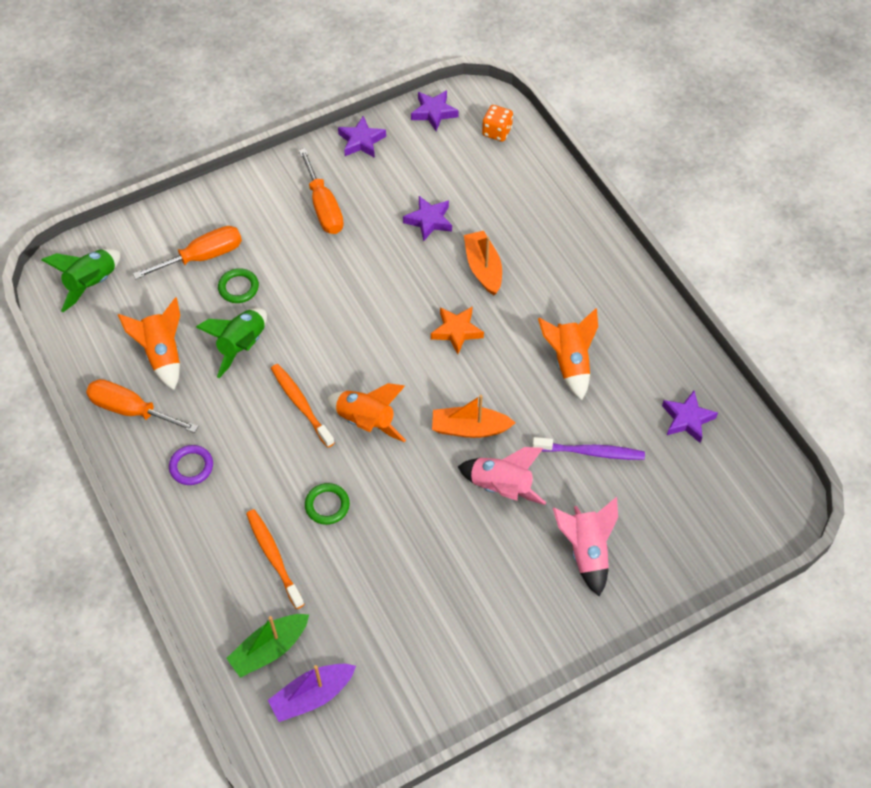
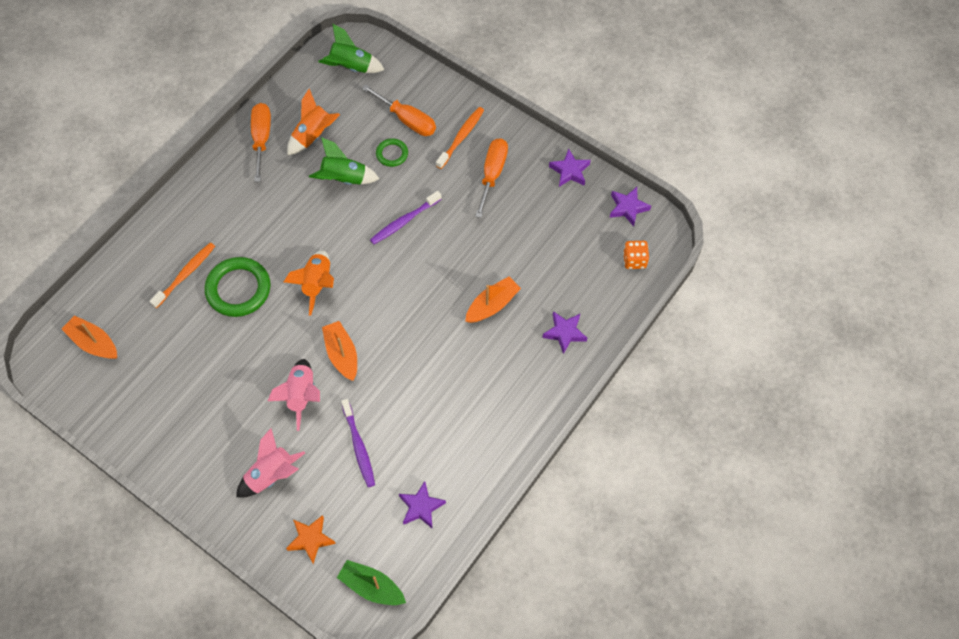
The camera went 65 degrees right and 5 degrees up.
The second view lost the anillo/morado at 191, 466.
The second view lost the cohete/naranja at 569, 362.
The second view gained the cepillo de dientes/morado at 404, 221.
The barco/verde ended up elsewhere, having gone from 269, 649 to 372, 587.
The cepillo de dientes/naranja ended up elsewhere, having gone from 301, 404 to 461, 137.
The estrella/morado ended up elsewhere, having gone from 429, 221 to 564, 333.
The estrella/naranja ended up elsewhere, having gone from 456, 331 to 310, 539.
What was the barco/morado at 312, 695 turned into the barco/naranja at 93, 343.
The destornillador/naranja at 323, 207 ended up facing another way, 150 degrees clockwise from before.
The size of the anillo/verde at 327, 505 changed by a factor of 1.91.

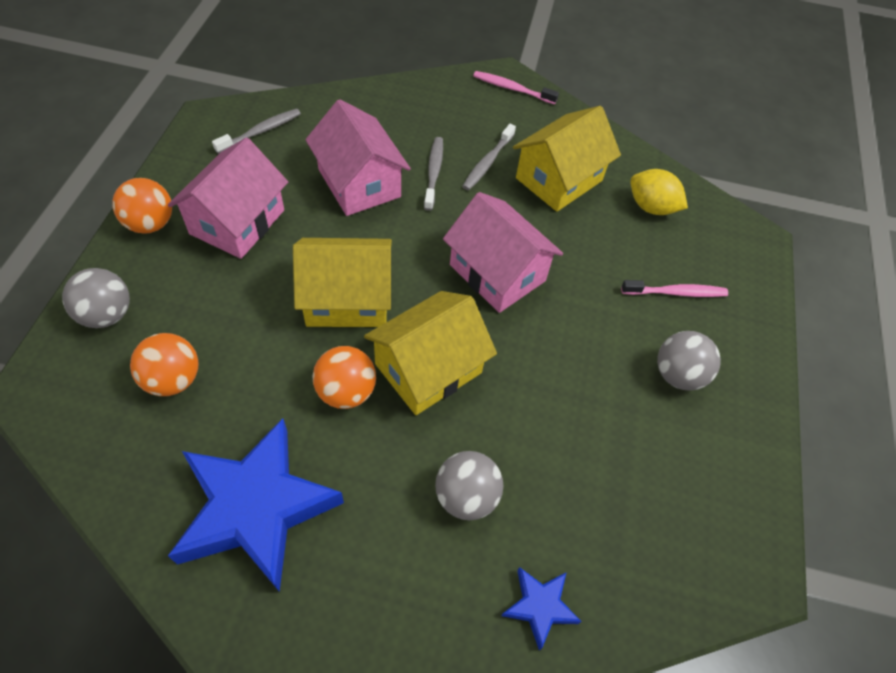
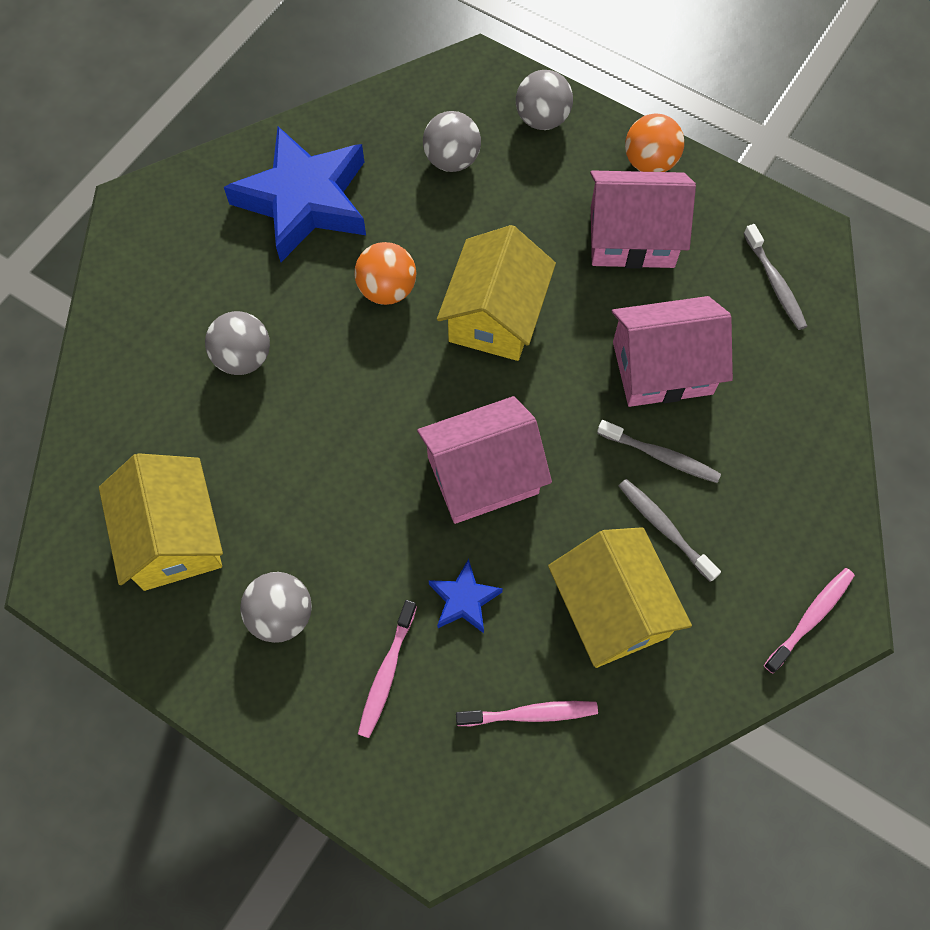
The camera went 115 degrees right and 10 degrees up.
The casa/amarillo ended up elsewhere, having gone from 428, 368 to 173, 537.
The estrella/azul ended up elsewhere, having gone from 540, 606 to 464, 600.
Where the limón/amarillo stood at 651, 207, the cepillo de dientes/rosa came to stand at 530, 714.
What was the pelota/naranja at 173, 379 turned into the pelota/gris at 452, 160.
The casa/rosa at 237, 222 ended up facing another way, 45 degrees counterclockwise from before.

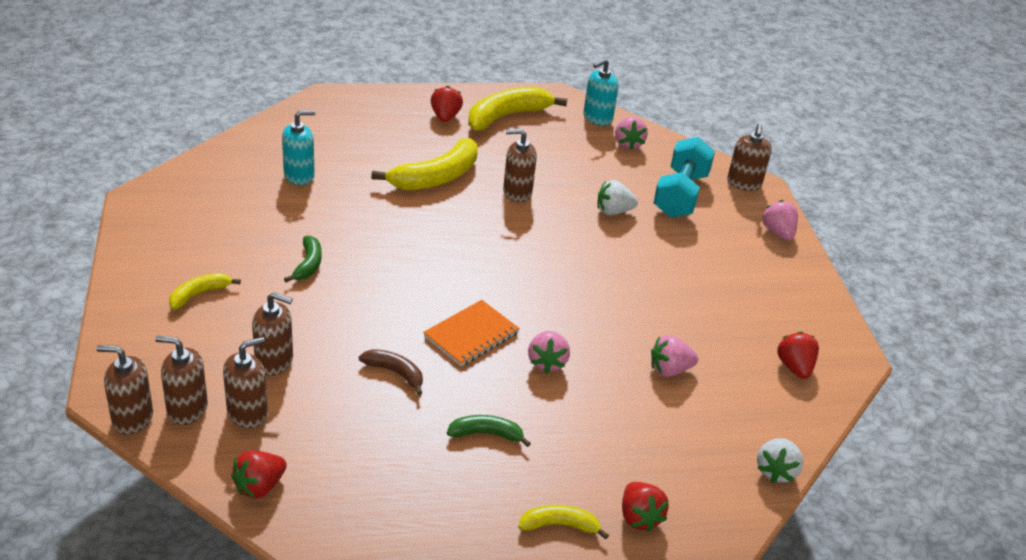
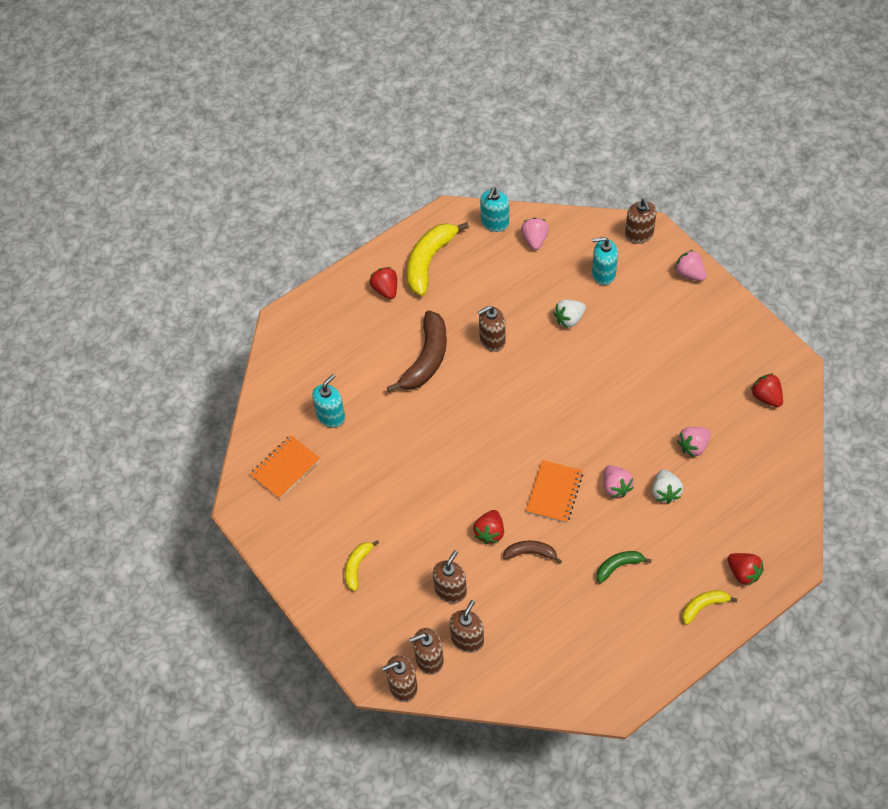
The camera went 20 degrees left and 20 degrees up.
The second view lost the plátano/verde at 308, 264.
The second view gained the cuaderno/naranja at 285, 468.
The fresa/rojo ended up elsewhere, having gone from 259, 486 to 490, 532.
The fresa/blanco ended up elsewhere, having gone from 776, 471 to 665, 492.
Where the mancuerna/turquesa stood at 680, 195, the dispensador de jabón/turquesa came to stand at 603, 274.
What was the plátano/amarillo at 436, 177 turned into the plátano/marrón at 426, 359.
The dispensador de jabón/marrón at 274, 361 ended up facing another way, 45 degrees counterclockwise from before.
The fresa/rosa at 628, 144 ended up facing another way, 150 degrees counterclockwise from before.

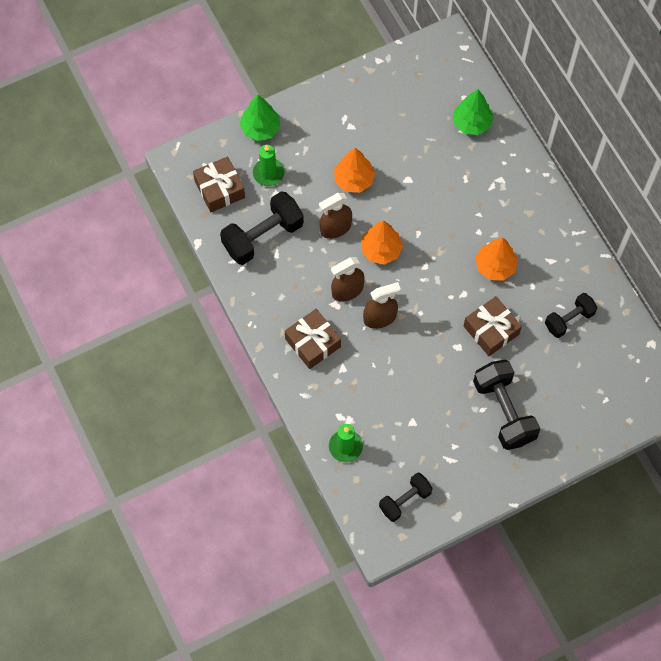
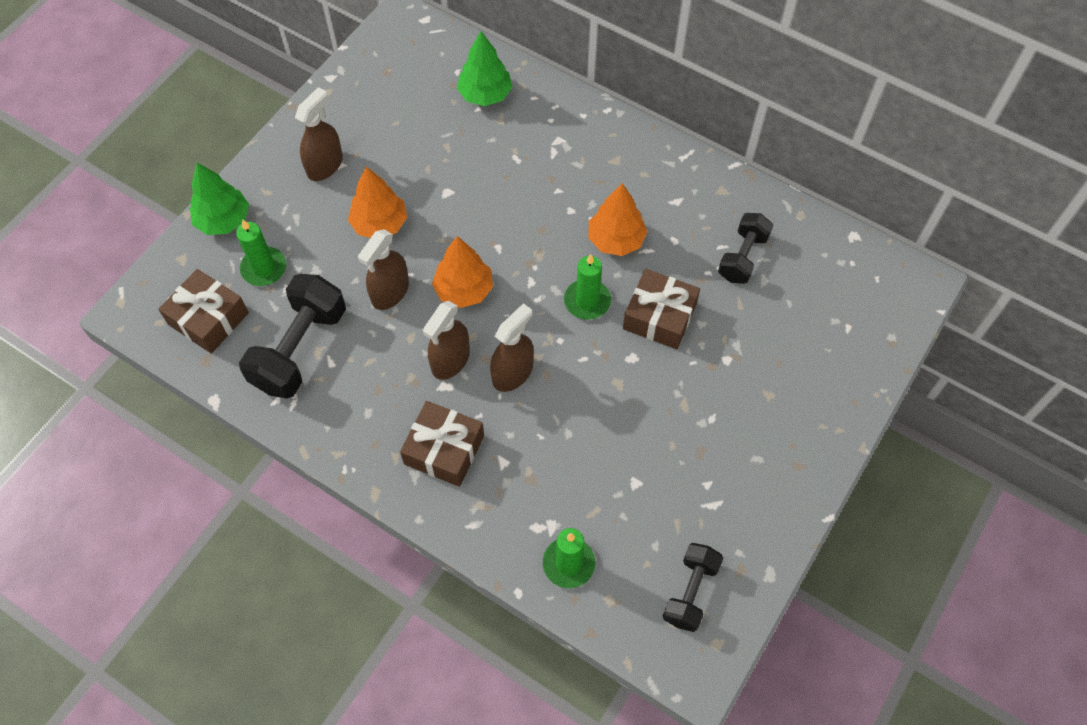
The camera went 30 degrees left and 5 degrees down.
The second view lost the mancuerna/negro at 504, 411.
The second view gained the pulverizador/marrón at 325, 165.
The second view gained the vela/verde at 587, 301.

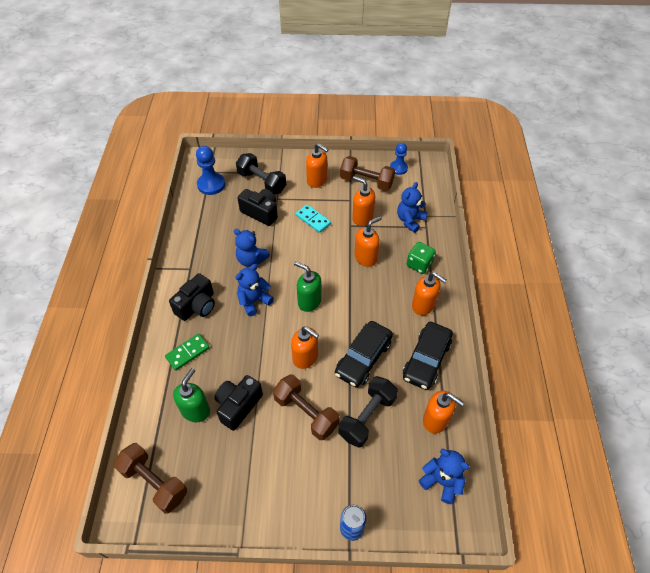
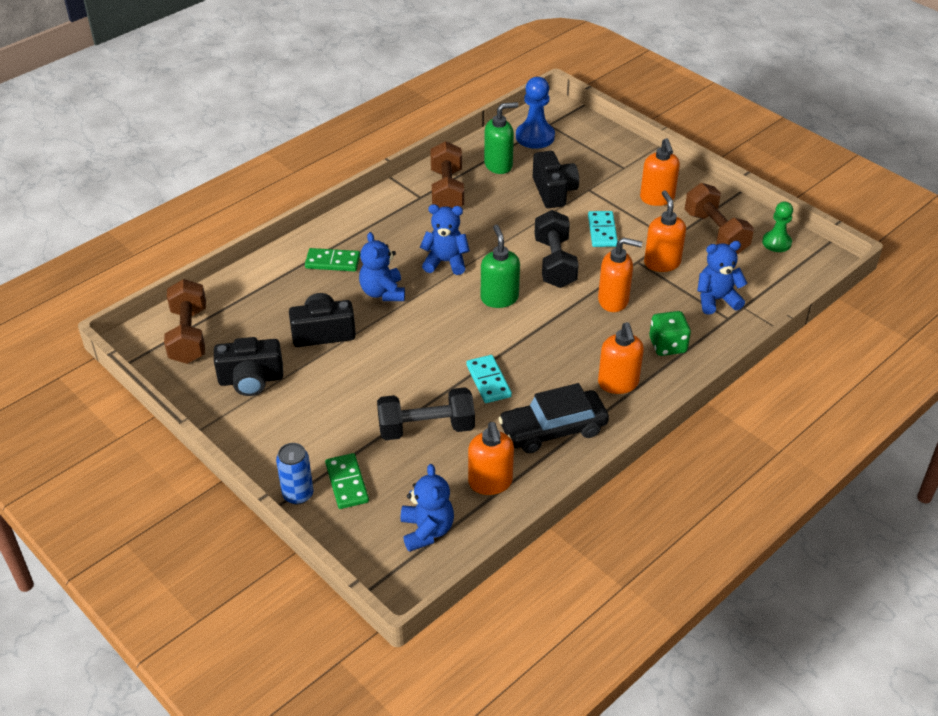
The camera went 45 degrees right and 10 degrees down.
The second view lost the dispensador de jabón/naranja at 305, 357.
The second view gained the ficha de dominó/verde at 347, 483.
The cámara/negro ended up elsewhere, having gone from 197, 306 to 251, 379.
The dispensador de jabón/verde ended up elsewhere, having gone from 196, 410 to 498, 165.
The osito/azul ended up elsewhere, having gone from 251, 259 to 382, 292.
The mancuerna/negro ended up elsewhere, having gone from 262, 182 to 554, 263.
The mancuerna/marrón ended up elsewhere, having gone from 306, 413 to 447, 191.
Where the coche/negro stood at 363, 358, the ficha de dominó/turquesa came to stand at 488, 381.
What was the peón/azul at 398, 168 turned into the peón/verde at 776, 243.

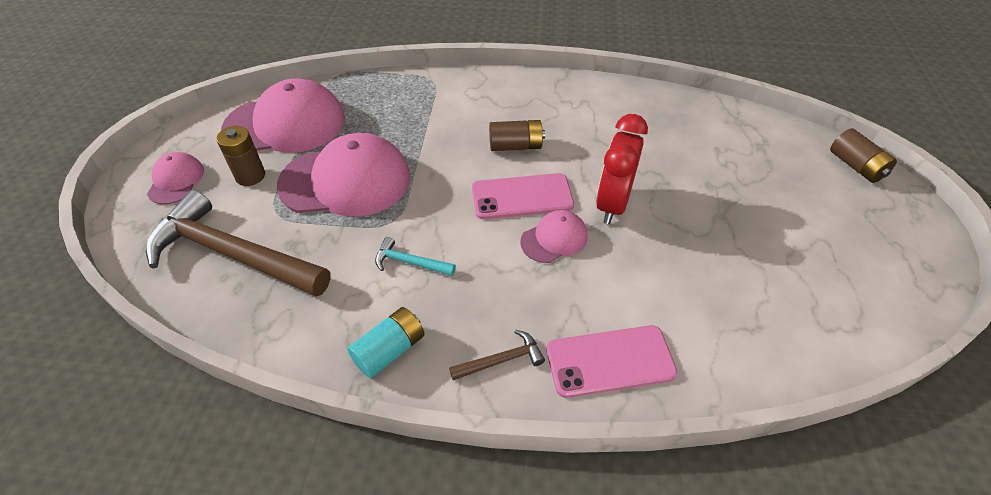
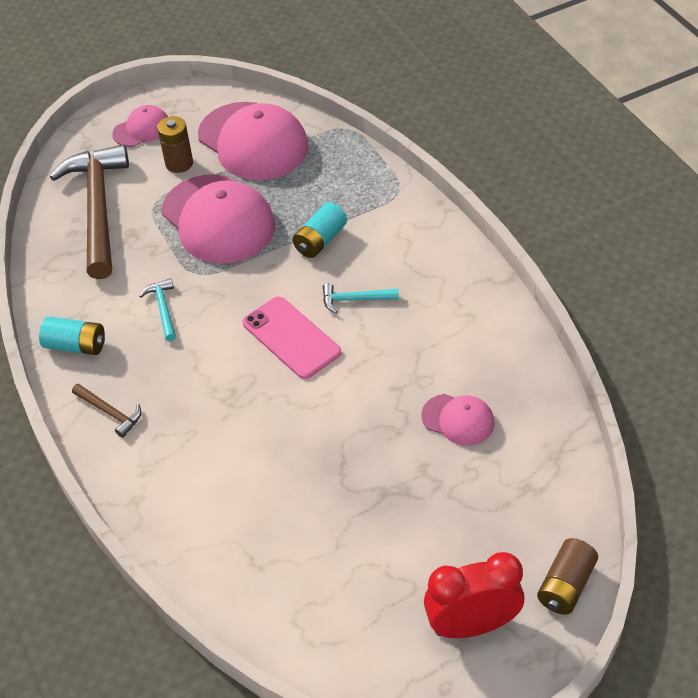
The camera went 60 degrees right and 0 degrees up.
The second view lost the móvil/rosa at 610, 361.
The second view gained the pila/turquesa at 320, 240.
The gorra/rosa ended up elsewhere, having gone from 554, 239 to 458, 419.
The despertador/rojo ended up elsewhere, having gone from 612, 204 to 472, 625.
Where the pila/marrón stood at 515, 146, the martillo/turquesa came to stand at 355, 299.

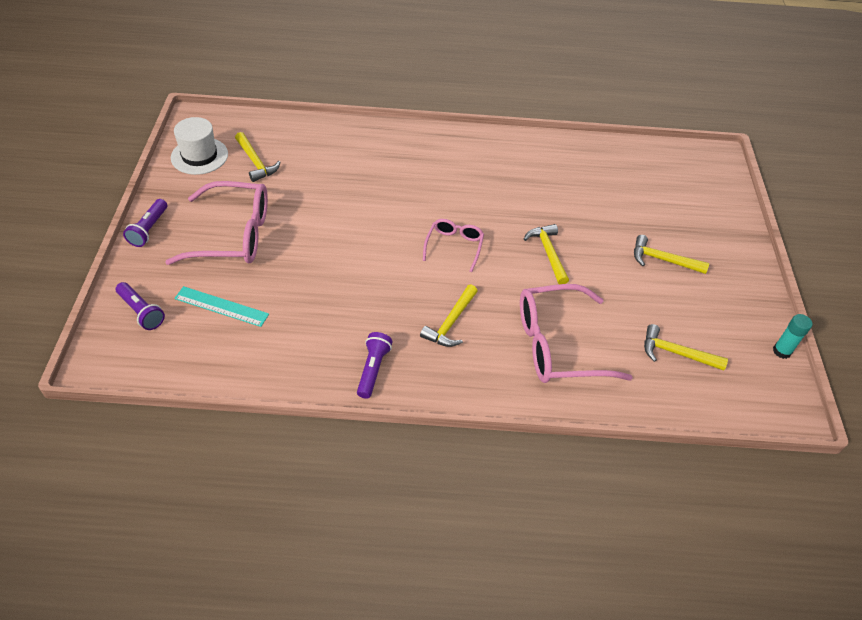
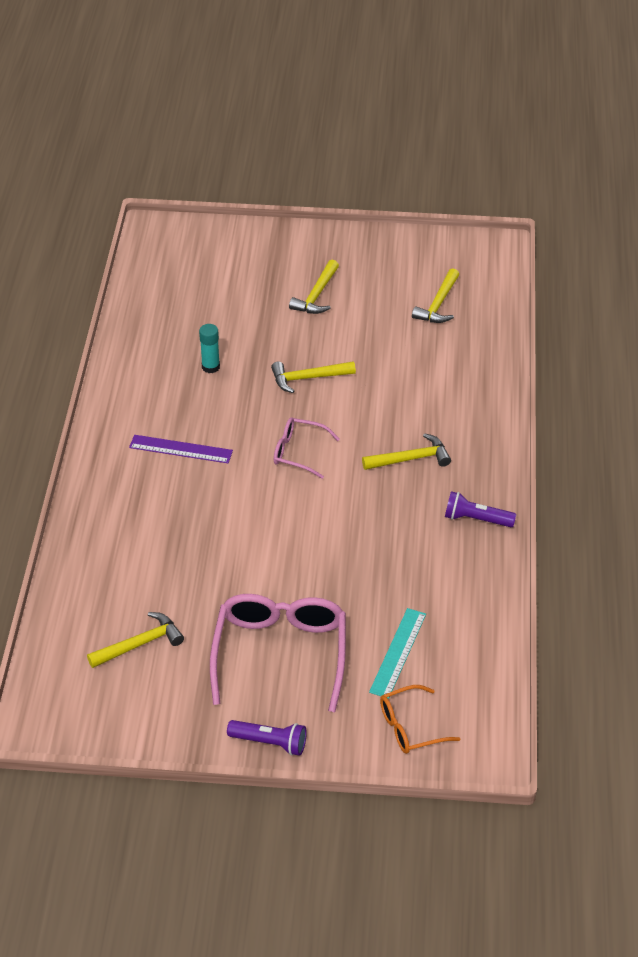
The camera went 85 degrees left and 5 degrees down.
The second view lost the sombrero/blanco at 199, 156.
The second view lost the gafas/rosa at 557, 345.
The second view gained the regla/morado at 181, 449.
The barra de pegamento/turquesa ended up elsewhere, having gone from 781, 351 to 210, 367.
Where the lámpara de mano/morado stood at 141, 312, the gafas/naranja came to stand at 410, 727.
The martillo/amarillo at 451, 323 ended up facing another way, 45 degrees counterclockwise from before.

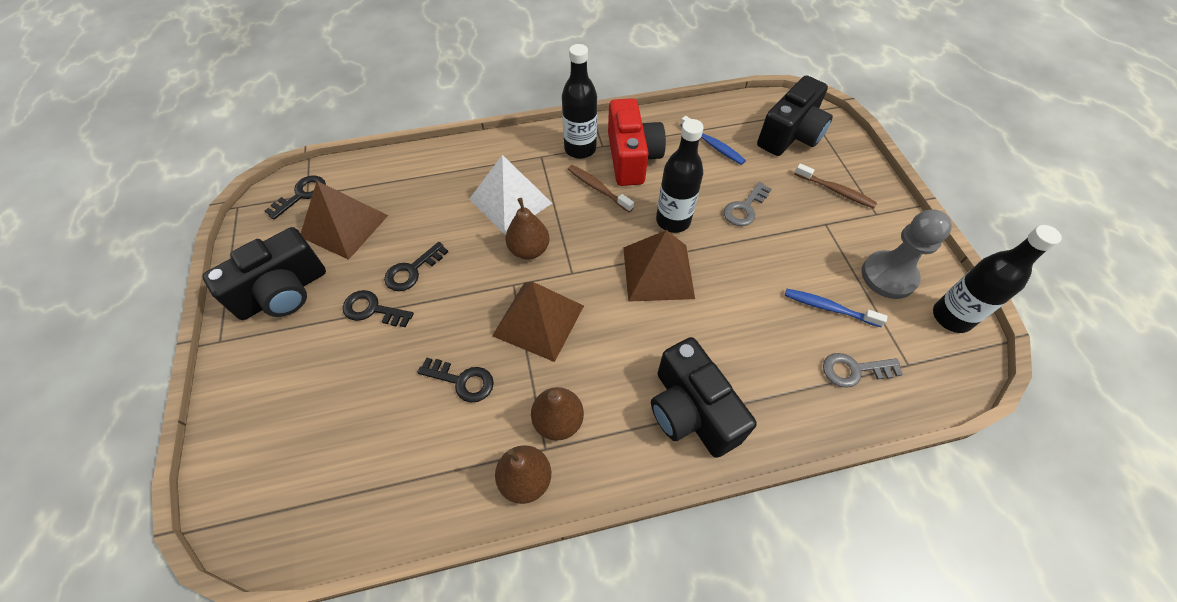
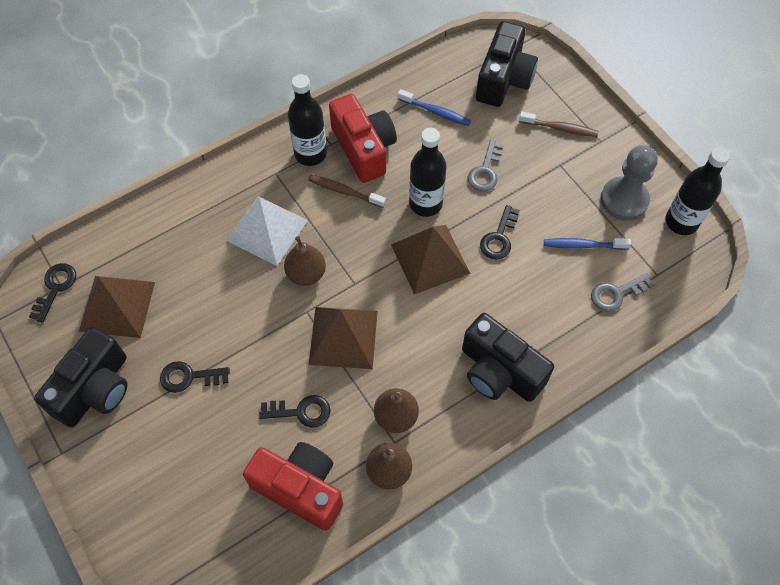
The camera went 20 degrees left and 5 degrees up.
The second view gained the cámara/rojo at 300, 488.
The llave/negro ended up elsewhere, having gone from 412, 271 to 499, 238.

